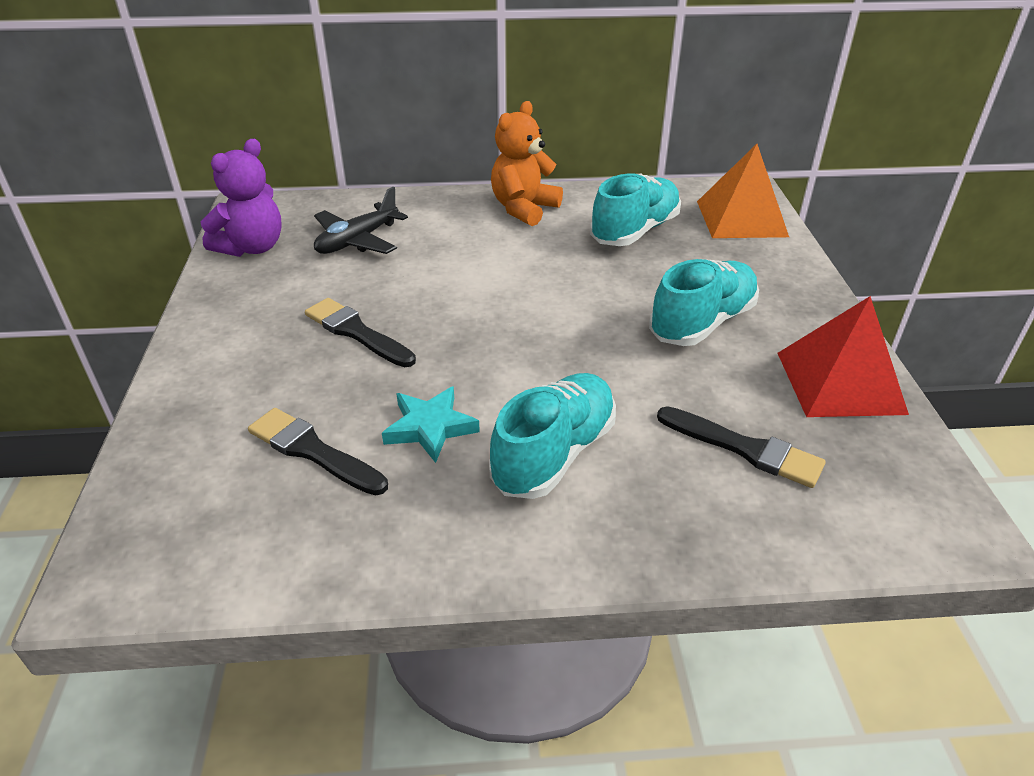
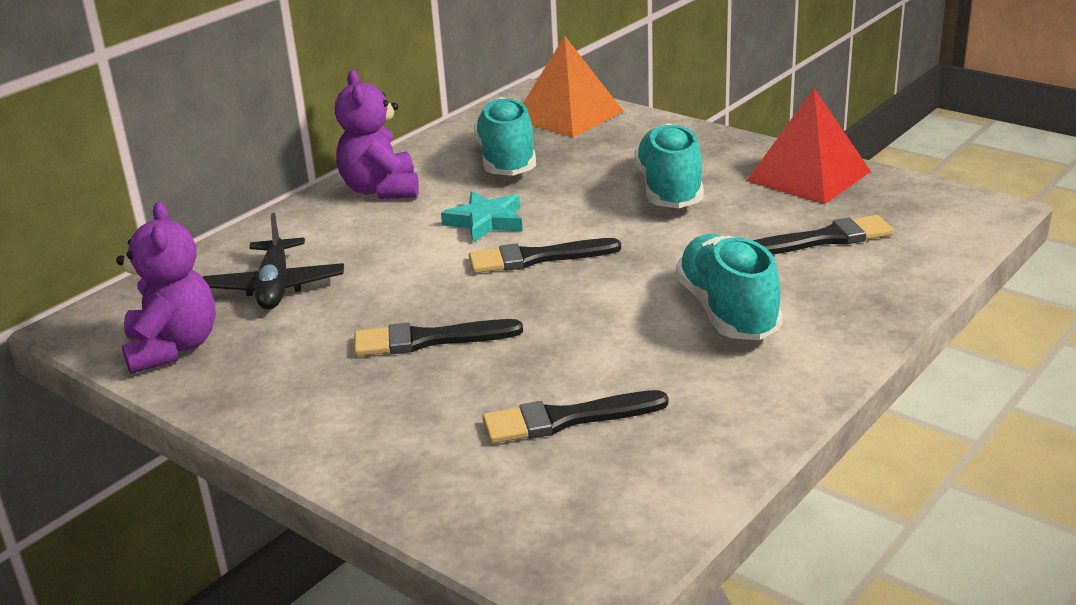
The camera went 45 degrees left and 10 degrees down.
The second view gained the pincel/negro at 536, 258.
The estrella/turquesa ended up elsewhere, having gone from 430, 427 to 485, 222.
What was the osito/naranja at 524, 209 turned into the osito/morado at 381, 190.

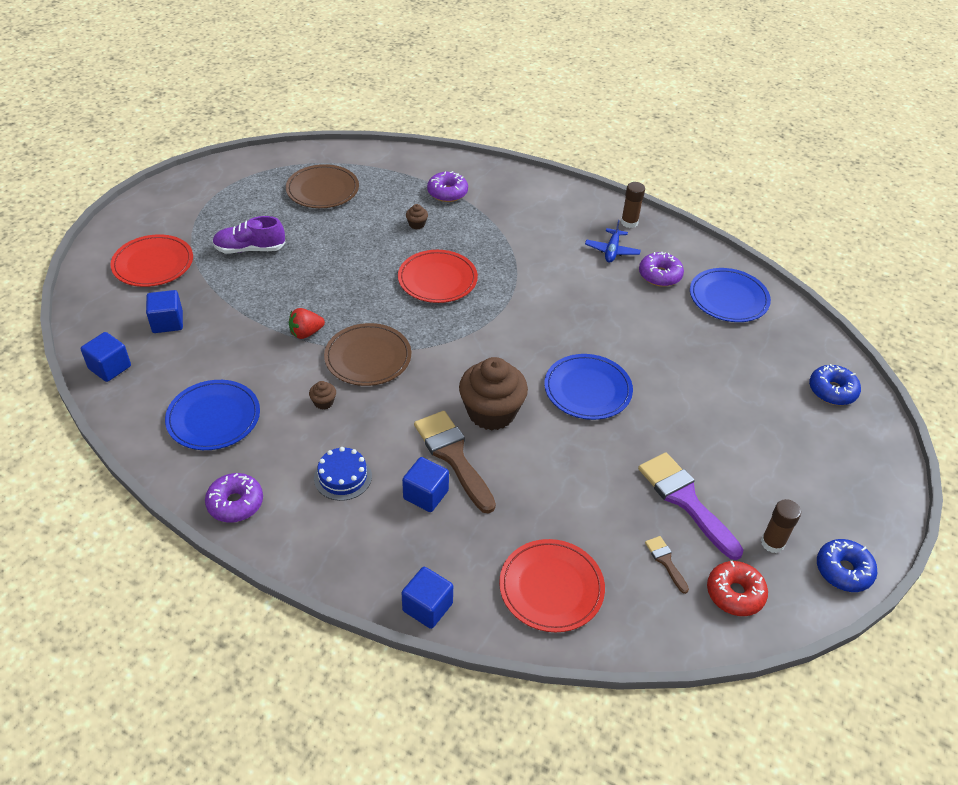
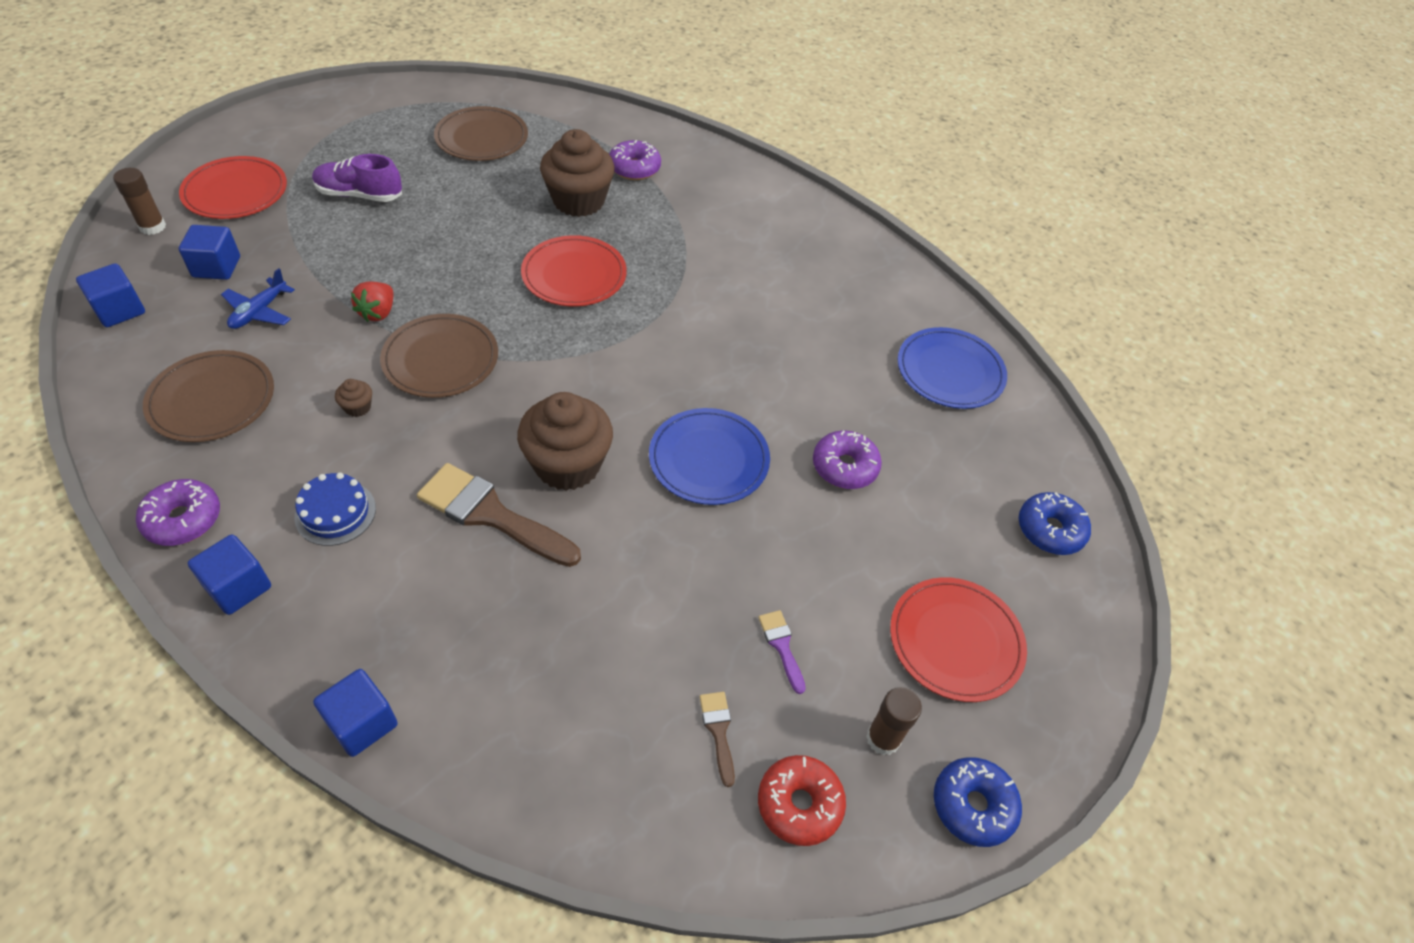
The camera went 10 degrees right and 5 degrees up.
The cubo/azul ended up elsewhere, having gone from 425, 495 to 238, 587.
The plato/rojo ended up elsewhere, having gone from 551, 587 to 955, 641.
The avión/azul ended up elsewhere, having gone from 612, 251 to 259, 312.
The barra de pegamento/marrón ended up elsewhere, having gone from 629, 222 to 152, 227.
The rosquilla/morado ended up elsewhere, having gone from 660, 275 to 844, 467.
What was the plato/azul at 213, 418 turned into the plato/marrón at 212, 399.
The fresa/rojo at 306, 333 ended up facing another way, 60 degrees counterclockwise from before.
The pincel/marrón at 453, 456 ended up facing another way, 45 degrees counterclockwise from before.
The size of the magdalena/marrón at 417, 224 changed by a factor of 2.50.
The size of the pincel/morado at 685, 500 changed by a factor of 0.47.

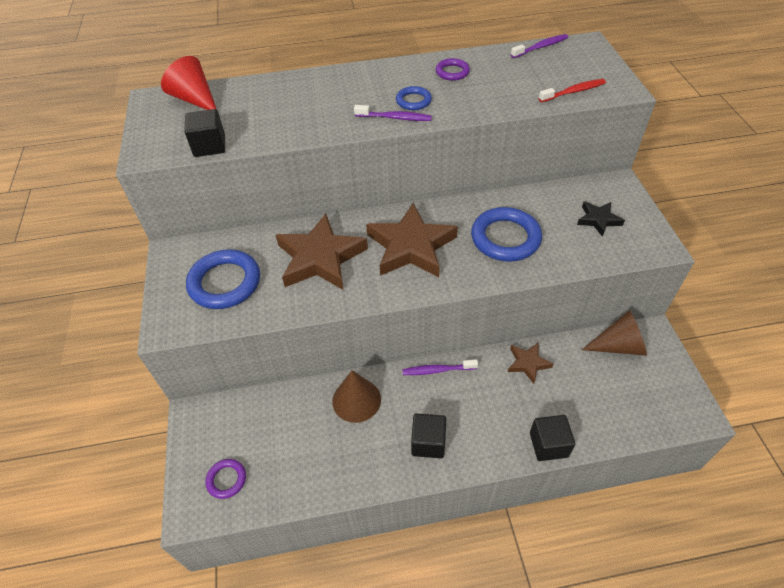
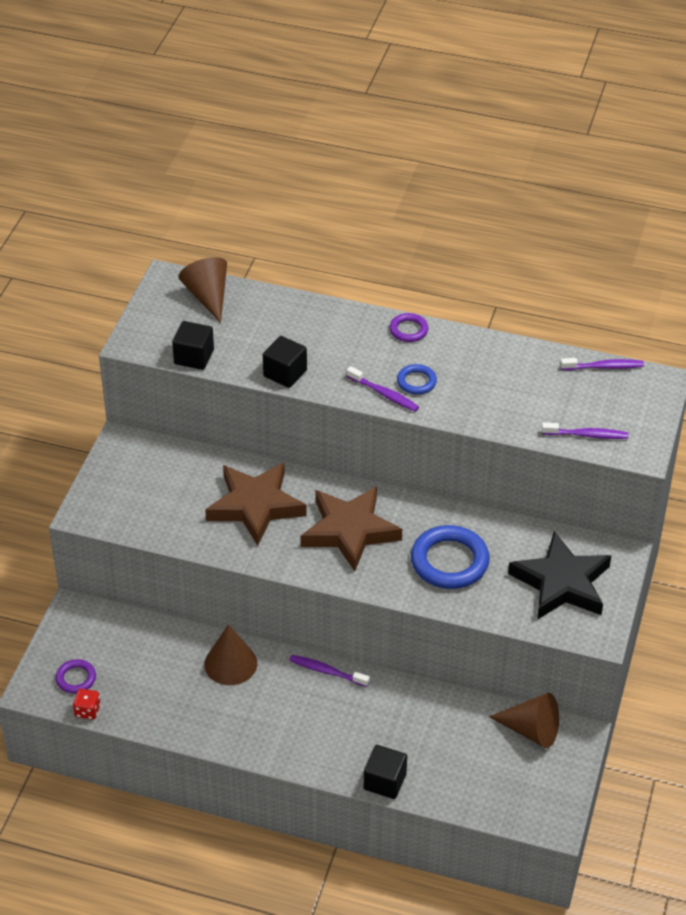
The camera went 25 degrees right and 5 degrees down.
The second view lost the anillo/azul at 225, 283.
The second view lost the estrella/marrón at 528, 363.
The second view gained the dado/rojo at 87, 711.
The cubo/negro ended up elsewhere, having gone from 428, 442 to 285, 373.
The anillo/morado ended up elsewhere, having gone from 452, 72 to 408, 330.
What was the cono/rojo at 195, 99 turned into the cono/marrón at 207, 296.
What was the cepillo de dientes/rojo at 573, 92 turned into the cepillo de dientes/morado at 587, 435.
The size of the estrella/negro at 598, 220 changed by a factor of 1.99.

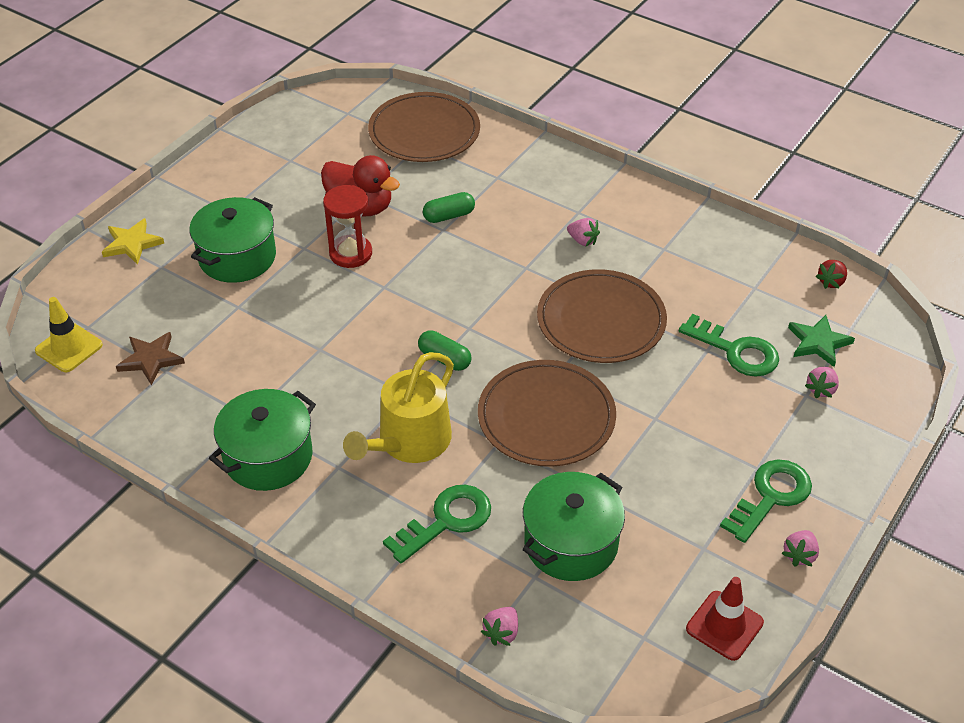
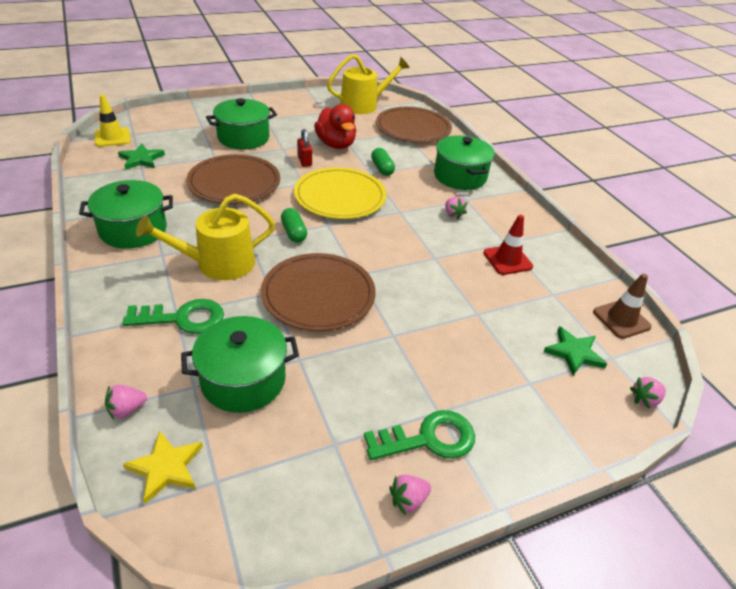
The camera went 30 degrees right and 5 degrees down.
The second view lost the llave/verde at 736, 351.
The second view gained the plato/amarillo at 340, 197.
The second view gained the regadera/amarillo at 363, 105.
The second view gained the olla/verde at 460, 176.
The estrella/amarillo ended up elsewhere, having gone from 132, 243 to 166, 467.
The plato/marrón ended up elsewhere, having gone from 601, 320 to 234, 183.
The cono de tráfico/rojo ended up elsewhere, having gone from 724, 625 to 507, 260.
The fresa/rosa ended up elsewhere, having gone from 821, 389 to 644, 400.
Where the reloj de arena/rojo stood at 350, 253, the candado/rojo came to stand at 304, 161.
Where the fresa/rojo stood at 831, 282, the cono de tráfico/marrón came to stand at 621, 319.
What was the estrella/marrón at 151, 359 turned into the estrella/verde at 141, 159.
The cápsula/verde at 449, 216 ended up facing another way, 60 degrees clockwise from before.

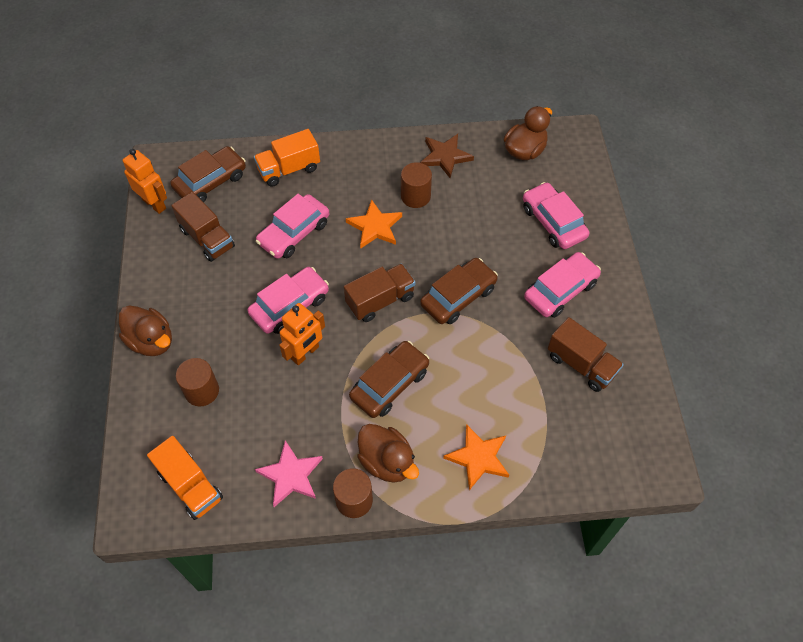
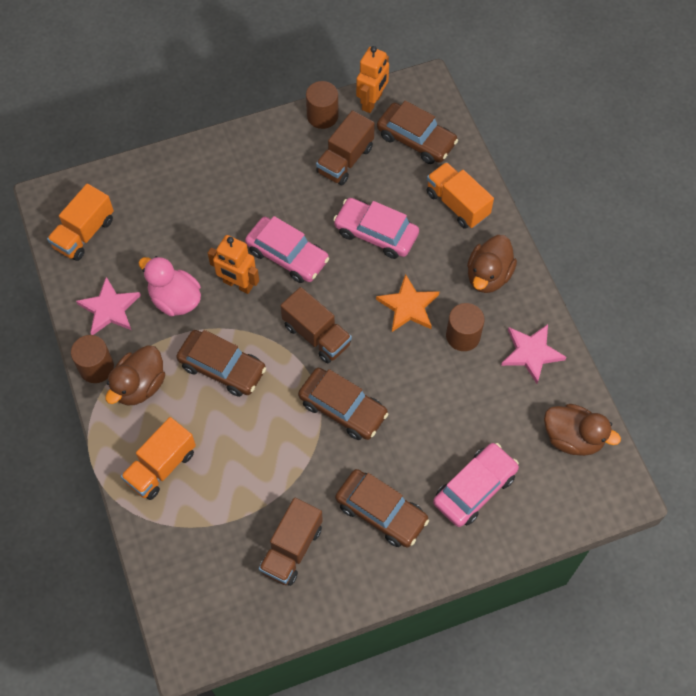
The camera went 75 degrees right and 5 degrees up.
The second view gained the pato/rosa at 175, 299.
The pato/marrón ended up elsewhere, having gone from 151, 341 to 488, 276.
The cilindro/marrón ended up elsewhere, having gone from 202, 391 to 322, 116.
Where the estrella/naranja stood at 478, 458, the camión/naranja came to stand at 161, 466.
What was the estrella/marrón at 445, 156 turned into the estrella/rosa at 531, 353.
What was the coche/rosa at 560, 290 turned into the coche/marrón at 381, 512.

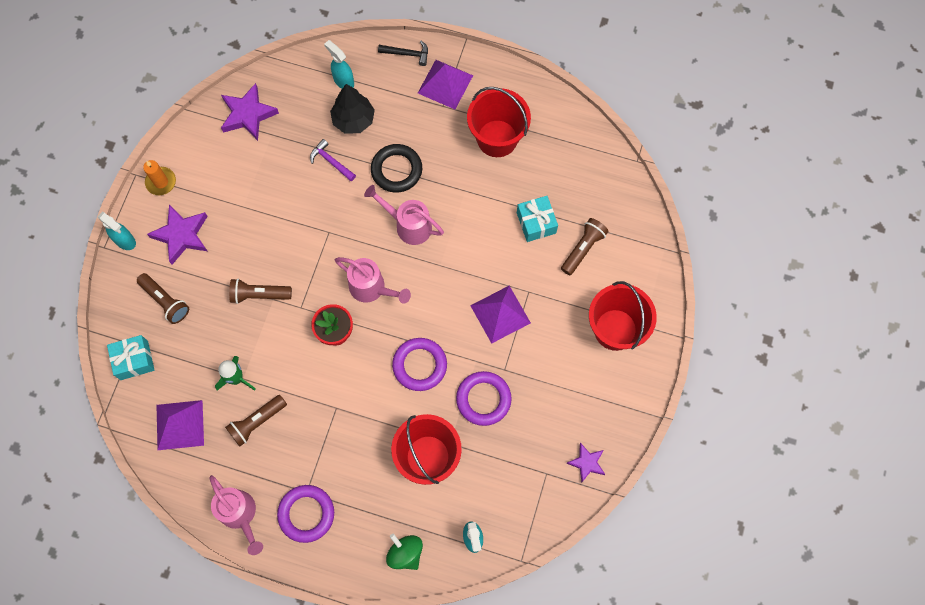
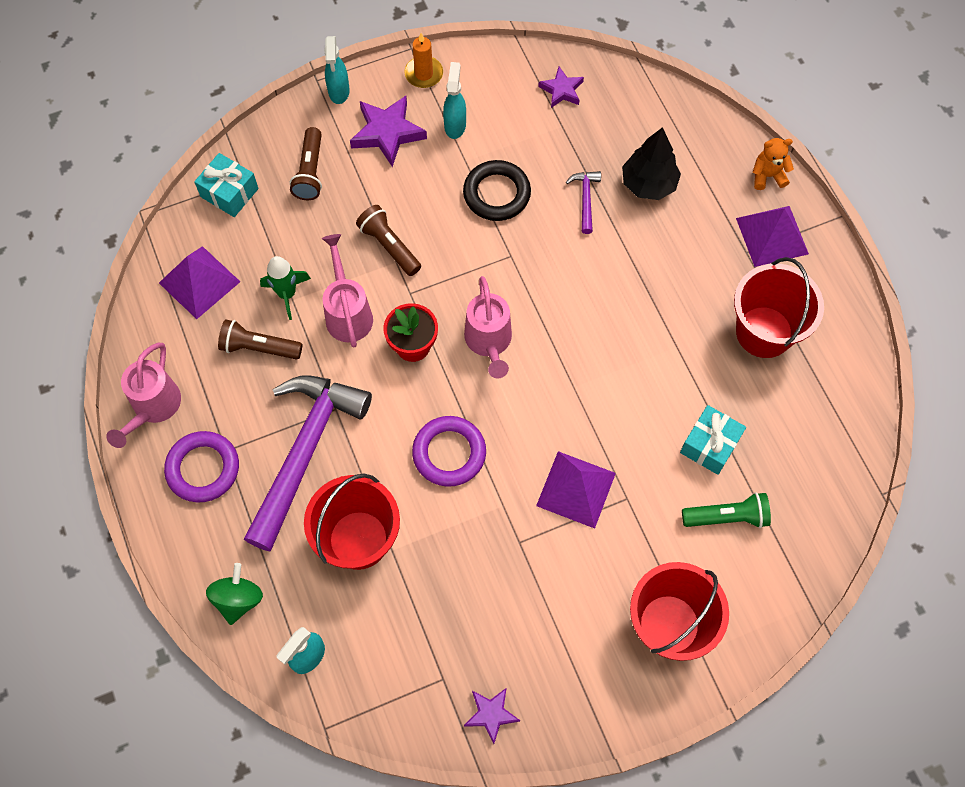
The camera went 50 degrees right and 5 degrees down.
The second view lost the anillo/morado at 483, 399.
The second view gained the martillo/morado at 305, 451.
The pulverizador/turquesa ended up elsewhere, having gone from 343, 81 to 455, 125.
The regadera/rosa ended up elsewhere, having gone from 408, 225 to 348, 313.
The anillo/negro ended up elsewhere, having gone from 396, 170 to 496, 194.
Where the martillo/negro stood at 407, 54, the osito/naranja came to stand at 767, 176.
What was the lámpara de mano/marrón at 583, 249 turned into the lámpara de mano/verde at 727, 517.
The size of the estrella/morado at 248, 114 changed by a factor of 0.61.

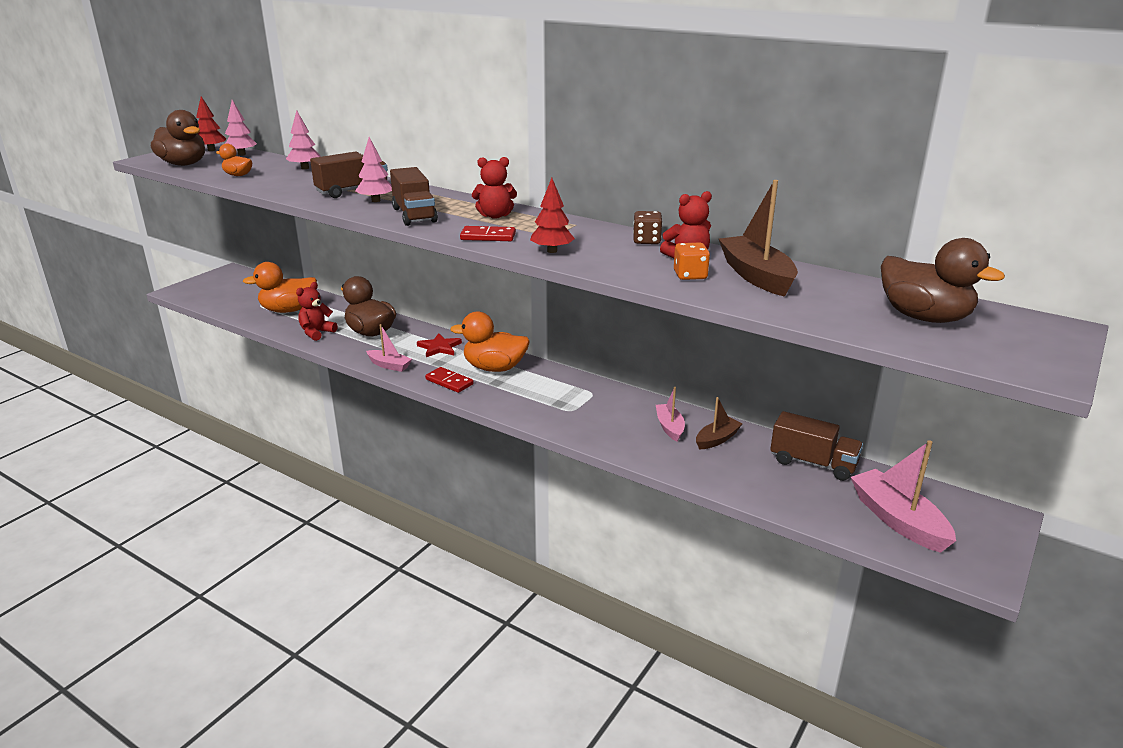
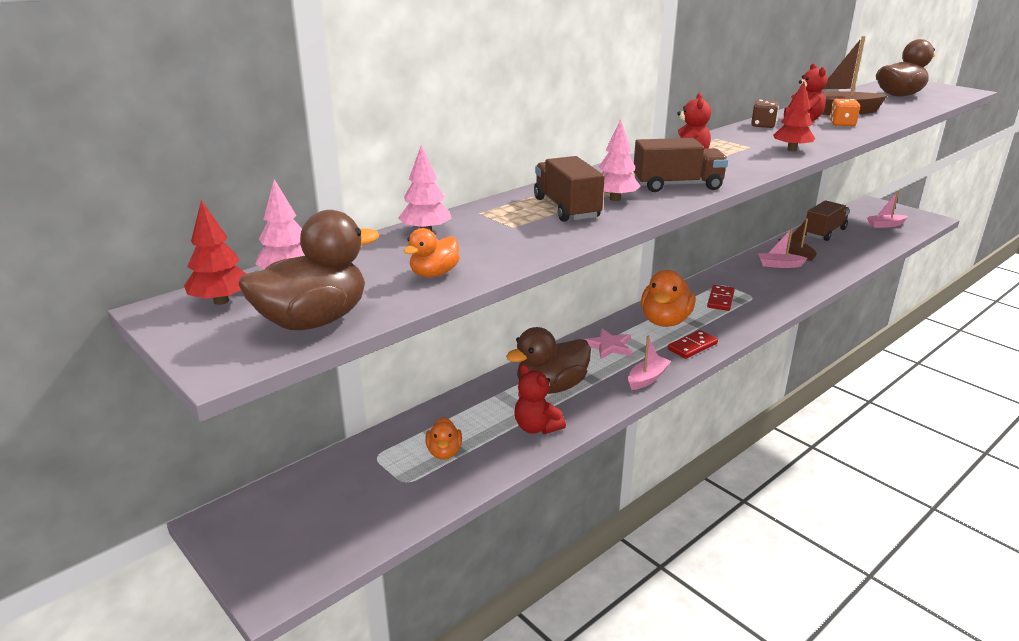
The camera went 75 degrees left and 0 degrees up.
The ficha de dominó/rojo ended up elsewhere, having gone from 488, 236 to 720, 300.
What was the estrella/rojo at 439, 347 turned into the estrella/rosa at 609, 346.
The size of the pato/naranja at 288, 310 changed by a factor of 0.54.
The size of the barco/rosa at 898, 520 changed by a factor of 0.58.

